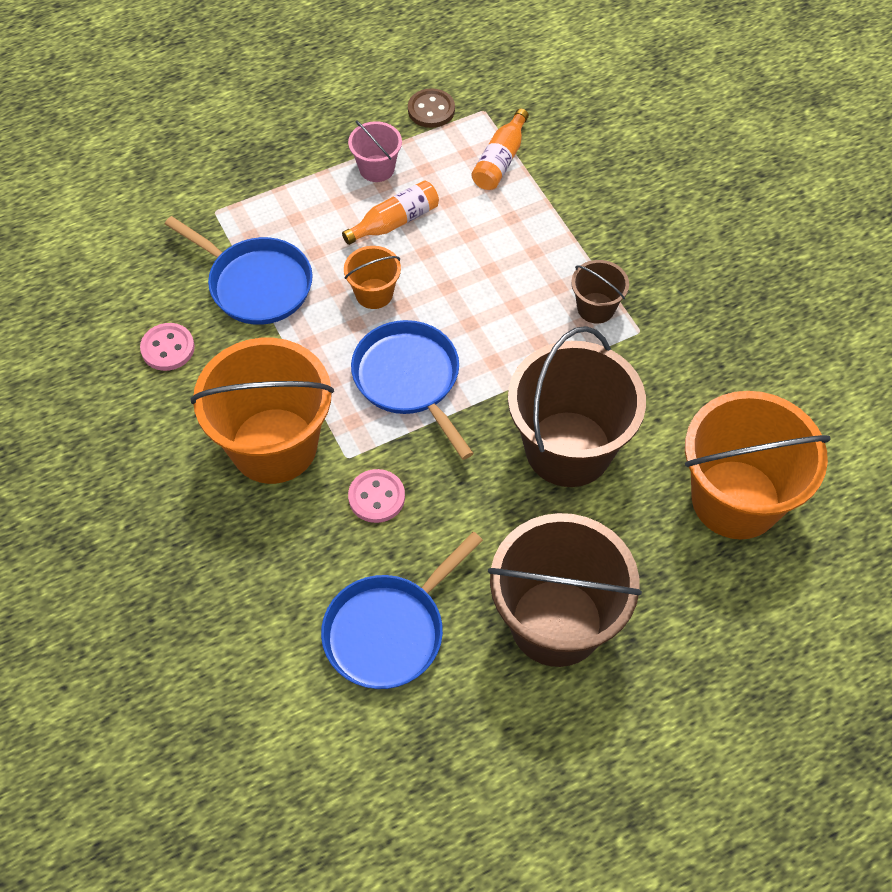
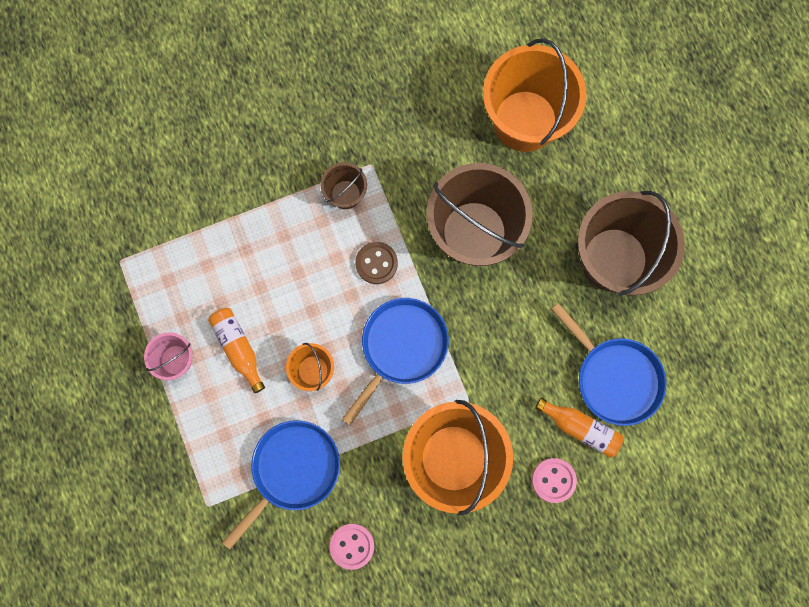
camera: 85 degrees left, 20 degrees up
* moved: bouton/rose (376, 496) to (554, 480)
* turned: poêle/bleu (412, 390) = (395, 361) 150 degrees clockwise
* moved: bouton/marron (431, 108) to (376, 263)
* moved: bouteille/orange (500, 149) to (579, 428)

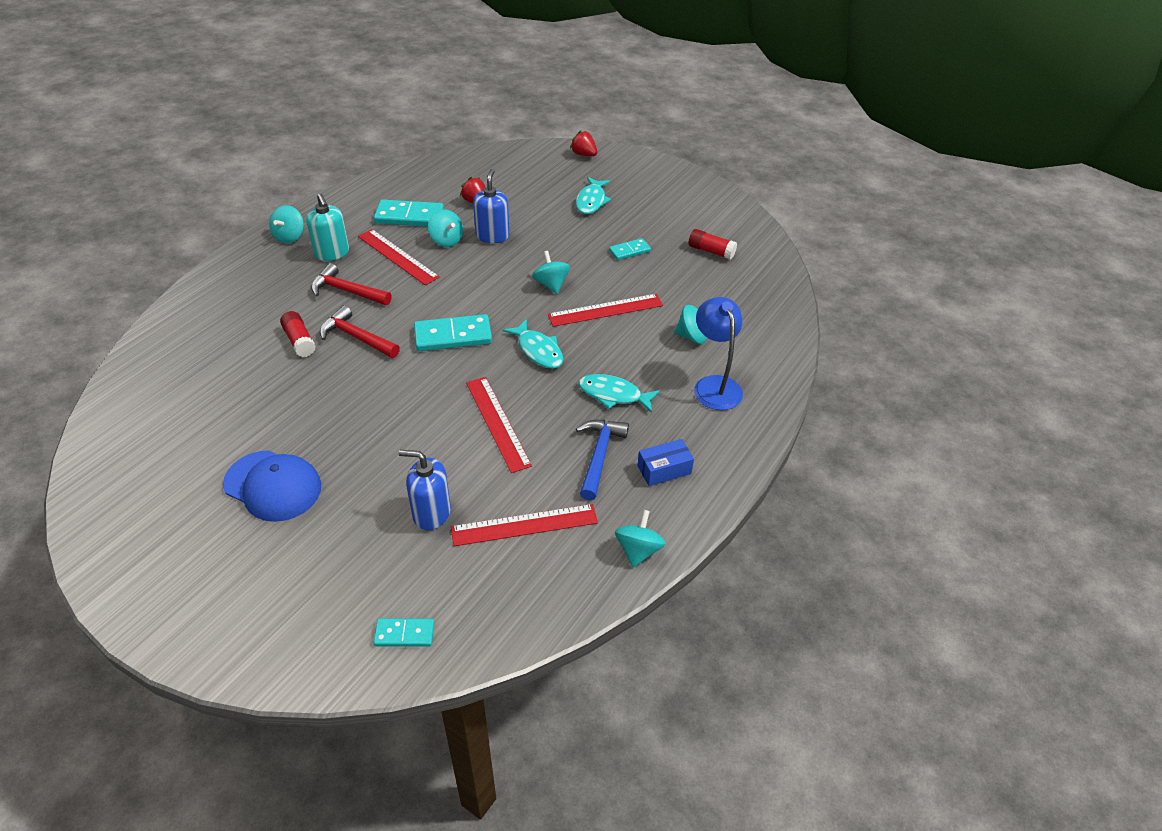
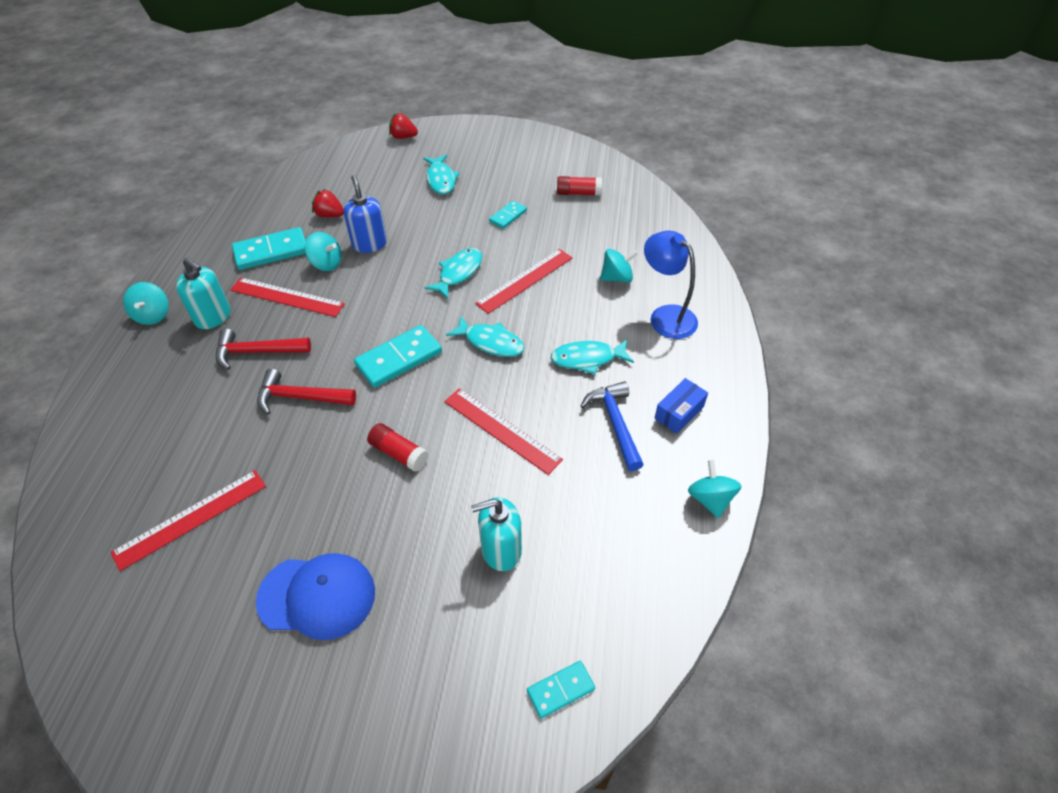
camera: 25 degrees left, 5 degrees up
* moved: bâton de colle/rouge (298, 334) to (397, 447)
* recoloured: distributeur de savon/bleu (425, 490) to distributeur de savon/turquoise (496, 534)
* moved: règle/rouge (524, 525) to (188, 520)
* replaced: toupie/turquoise (551, 272) to poisson/turquoise (453, 273)

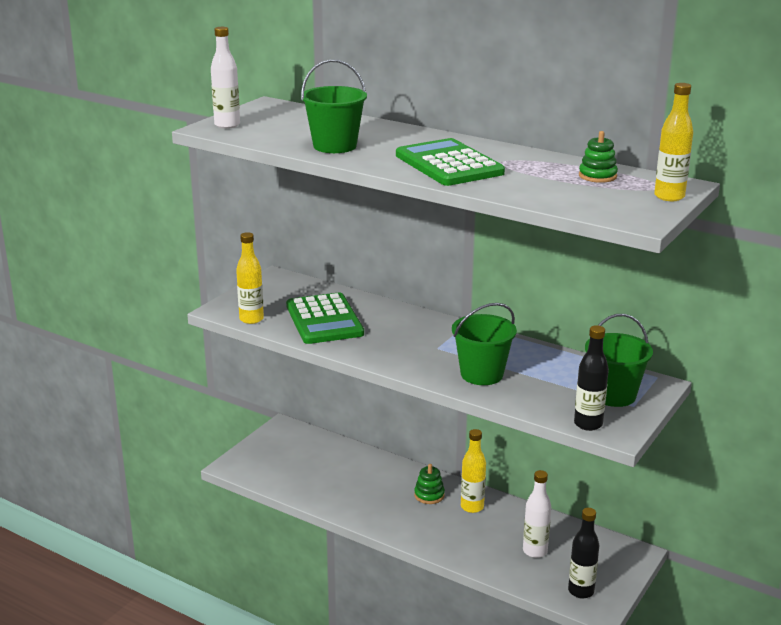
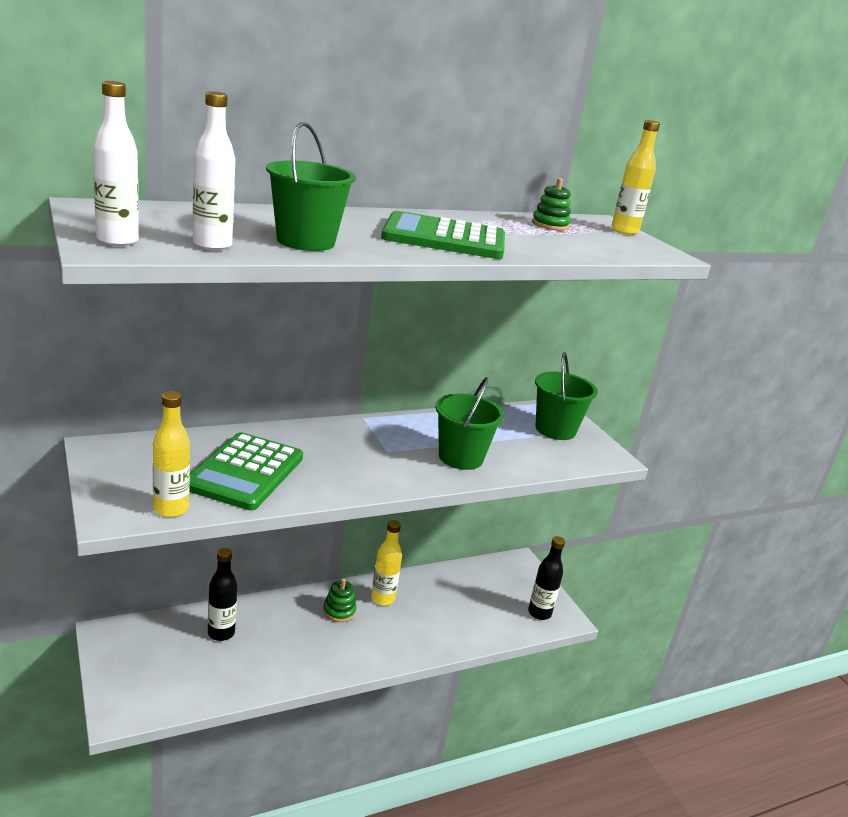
camera: 60 degrees left, 0 degrees up
* turned: calculatrice/vert (325, 318) = (246, 471) 90 degrees clockwise
* moved: bouteille/blanc (537, 514) to (214, 171)
* moved: bouteille/noir (591, 378) to (222, 594)

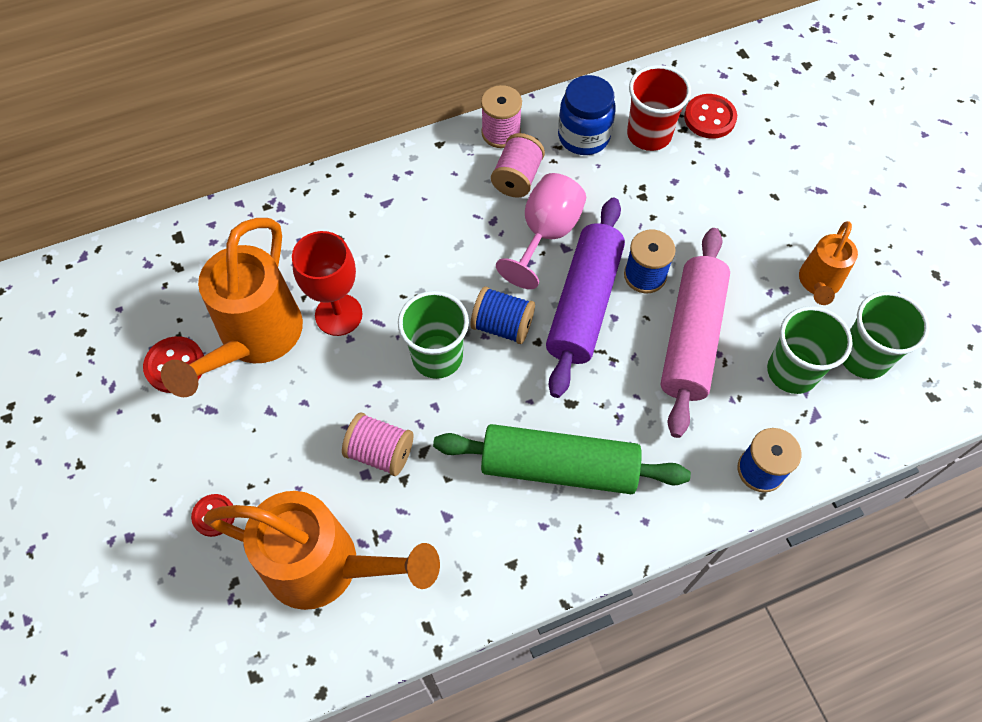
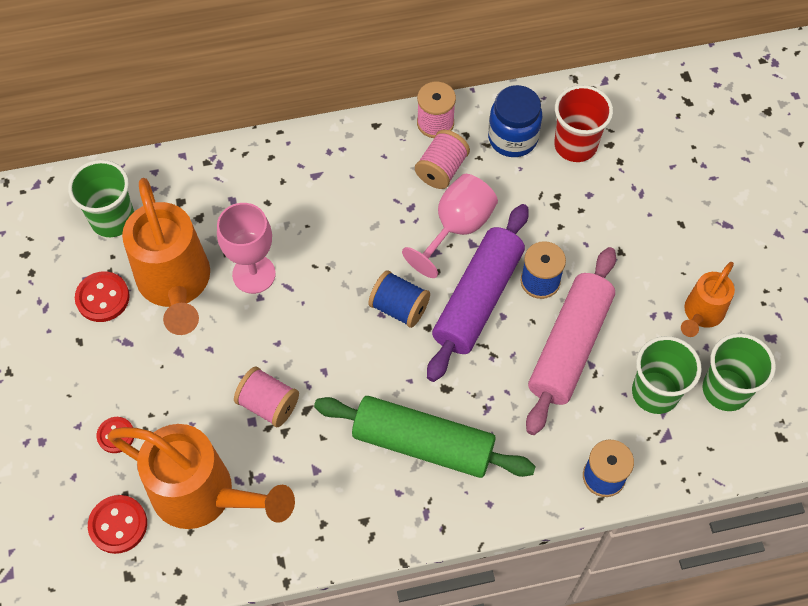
camera: 10 degrees right, 0 degrees up
* turned: arrosoir/orange (232, 307) = (166, 256) 45 degrees counterclockwise
* recoloured: verre à pied/rouge (327, 283) to verre à pied/rose (246, 248)
* moved: gobelet/vert (433, 335) to (101, 198)
* moved: bouton/rouge (710, 116) to (117, 524)

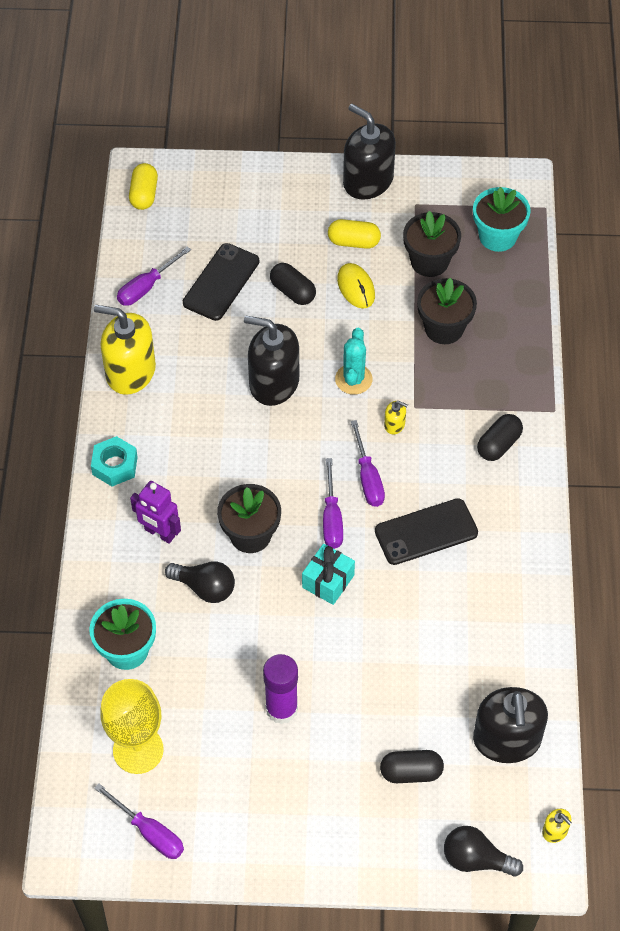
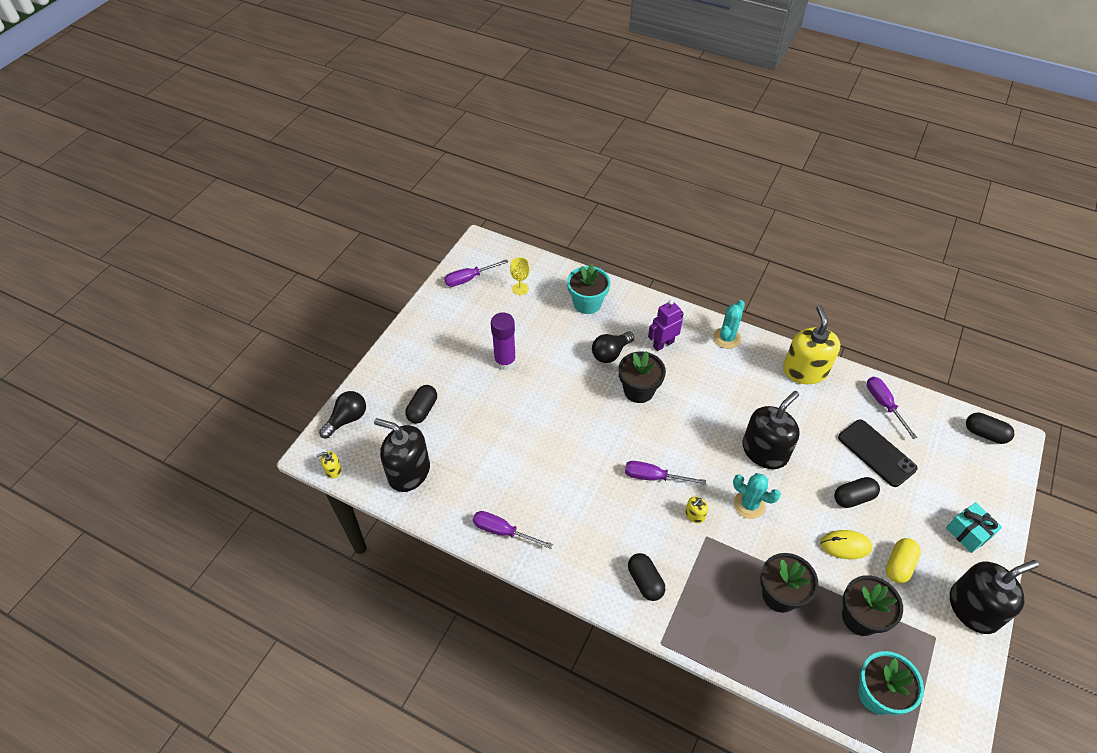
camera: 115 degrees right, 5 degrees down
* replaced: écrou/turquoise (114, 461) to cactus/turquoise (729, 324)
* turned: distributeur de savon/jaune (125, 350) = (811, 344) 45 degrees counterclockwise
* resized: verre à pied/jaune (132, 726) = (520, 276) x0.52
* recoloured: gélule/jaune (143, 186) to gélule/noir (990, 428)
* moved: cadeau/turquoise (328, 574) to (974, 527)
* moved: tournevis/violet (333, 503) to (513, 530)
* removed: téléphone/noir (426, 531)

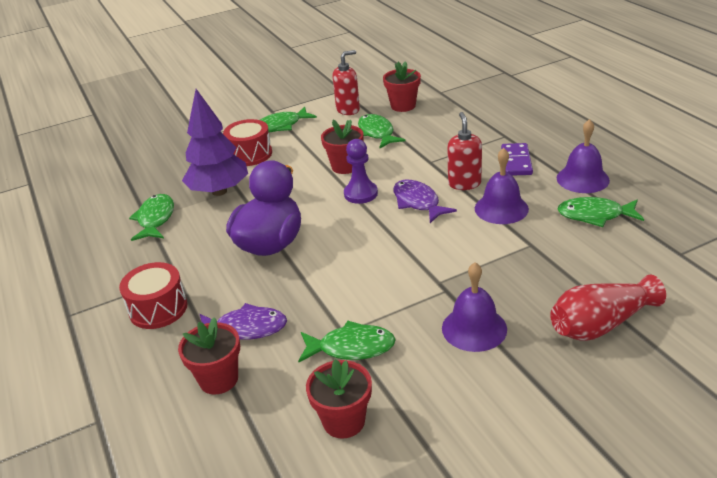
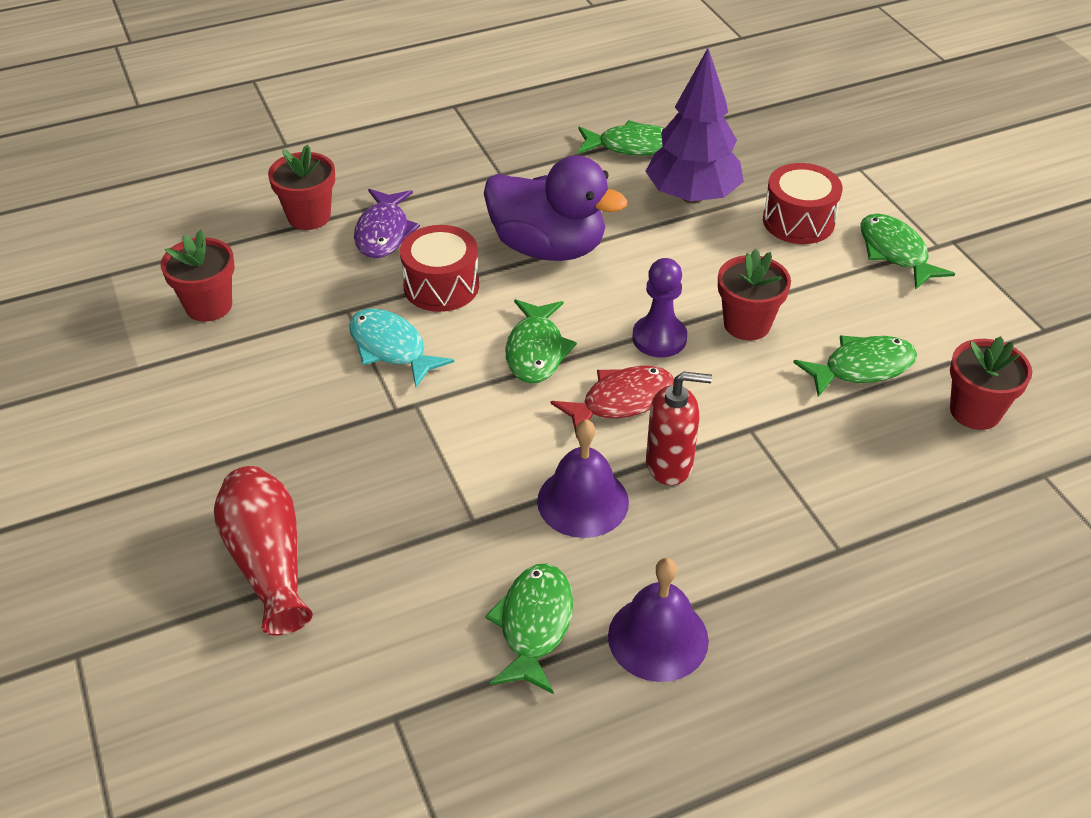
camera: 90 degrees right, 10 degrees up
* moved: tambour/rouge (153, 295) to (439, 268)
* moved: poisson/vert (347, 341) to (541, 341)
* removed: distributeur de savon/rouge (346, 82)
* recoloured: poisson/violet (425, 201) to poisson/rouge (612, 402)
* removed: cloche/violet (474, 307)
* removed: domino/violet (517, 159)
* added: poisson/turquoise (401, 348)

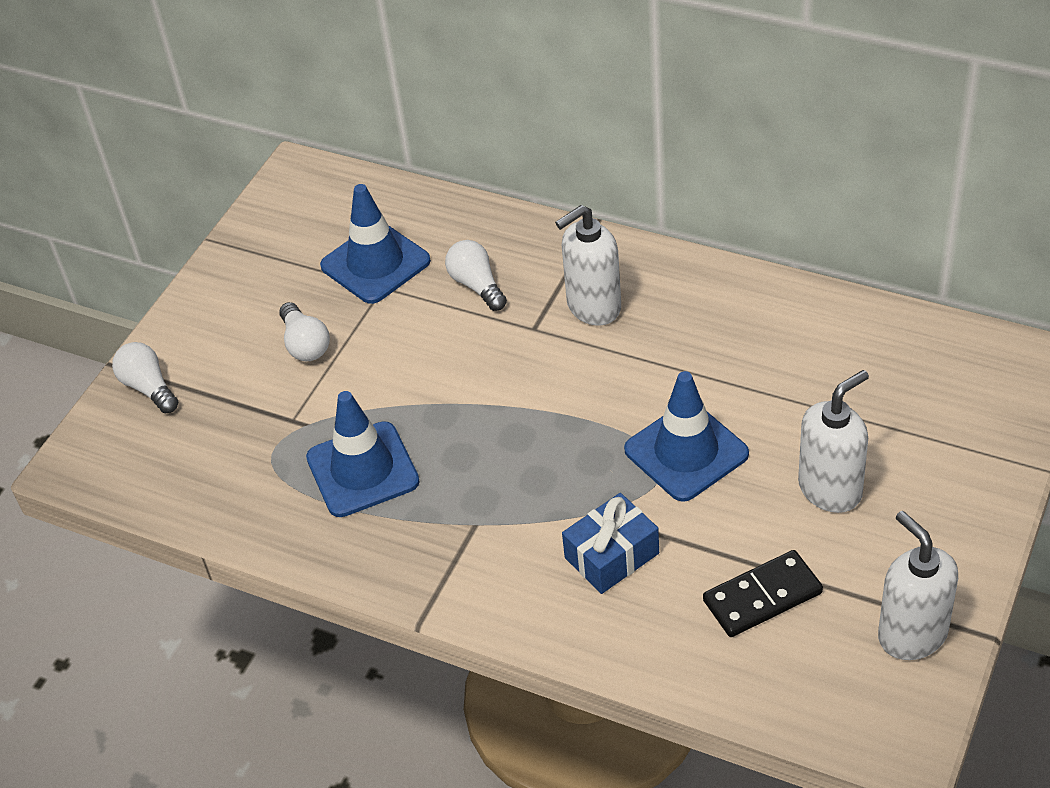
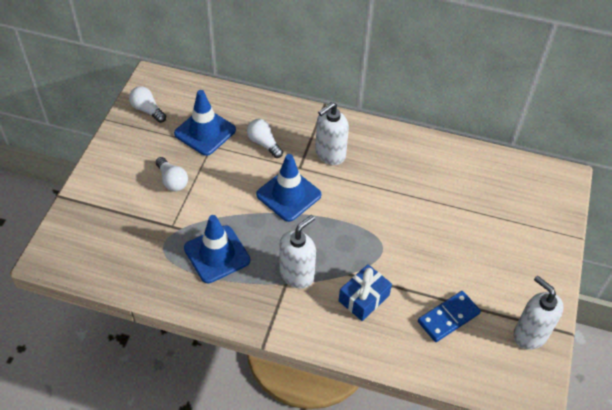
camera: 15 degrees left, 5 degrees up
* moved: ampoule/blanc (145, 377) to (147, 104)
* moved: cône de chantier/bleu (686, 436) to (288, 188)
* recoloured: domino/noir (763, 593) to domino/bleu (449, 316)
* moved: distributeur de savon/blanc (833, 441) to (297, 252)

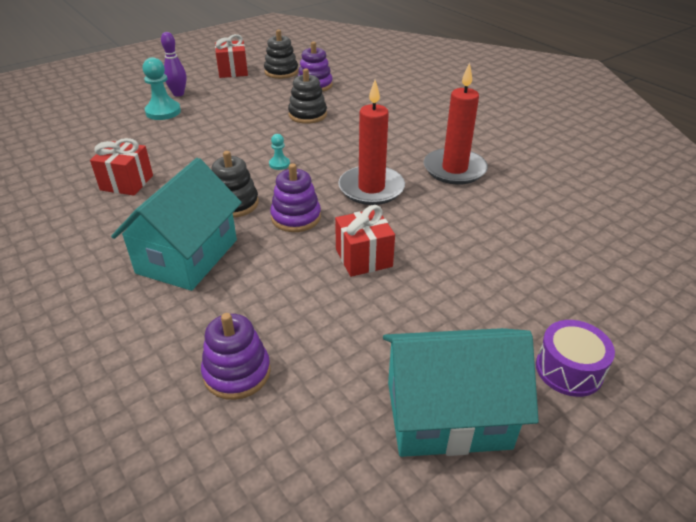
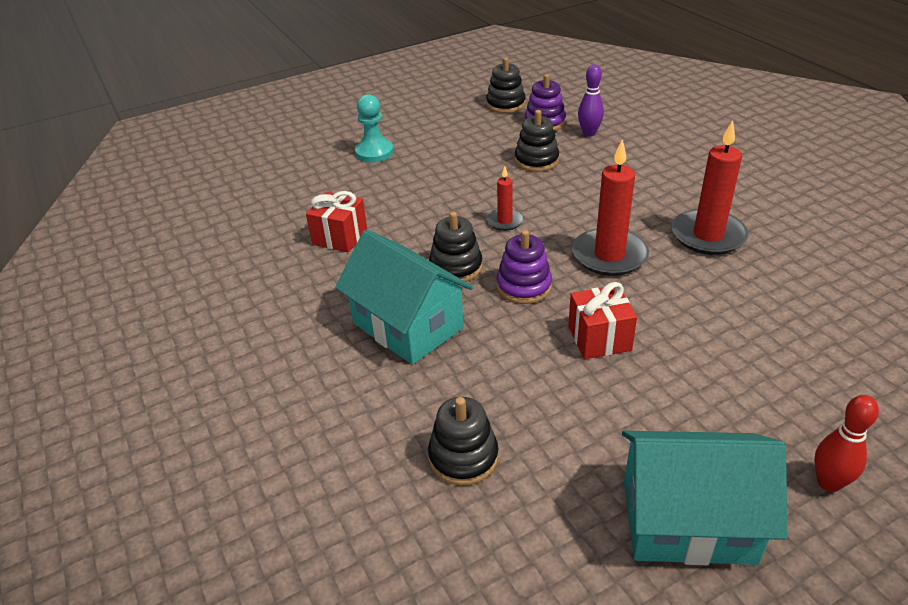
camera: 10 degrees right, 0 degrees up
* turned: maison/turquoise (176, 224) = (404, 297) 75 degrees counterclockwise
* moved: quille/violet (173, 64) to (591, 100)
* recoloured: jouet à empiler/violet (236, 356) to jouet à empiler/noir (463, 441)
* removed: cadeau/rouge (231, 56)
* replaced: pion/turquoise (279, 152) to bougie/rouge (505, 199)
* replaced: tambour/violet (575, 358) to quille/rouge (846, 443)

